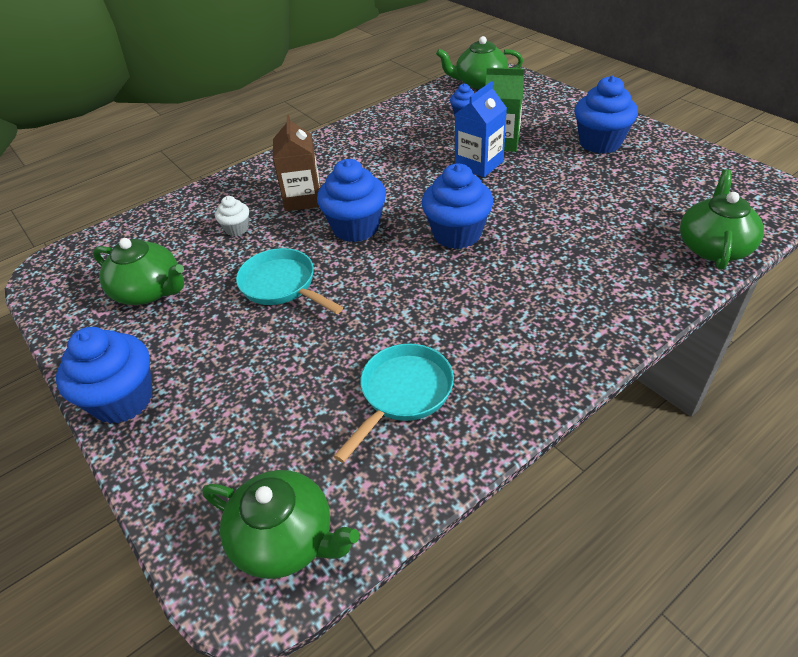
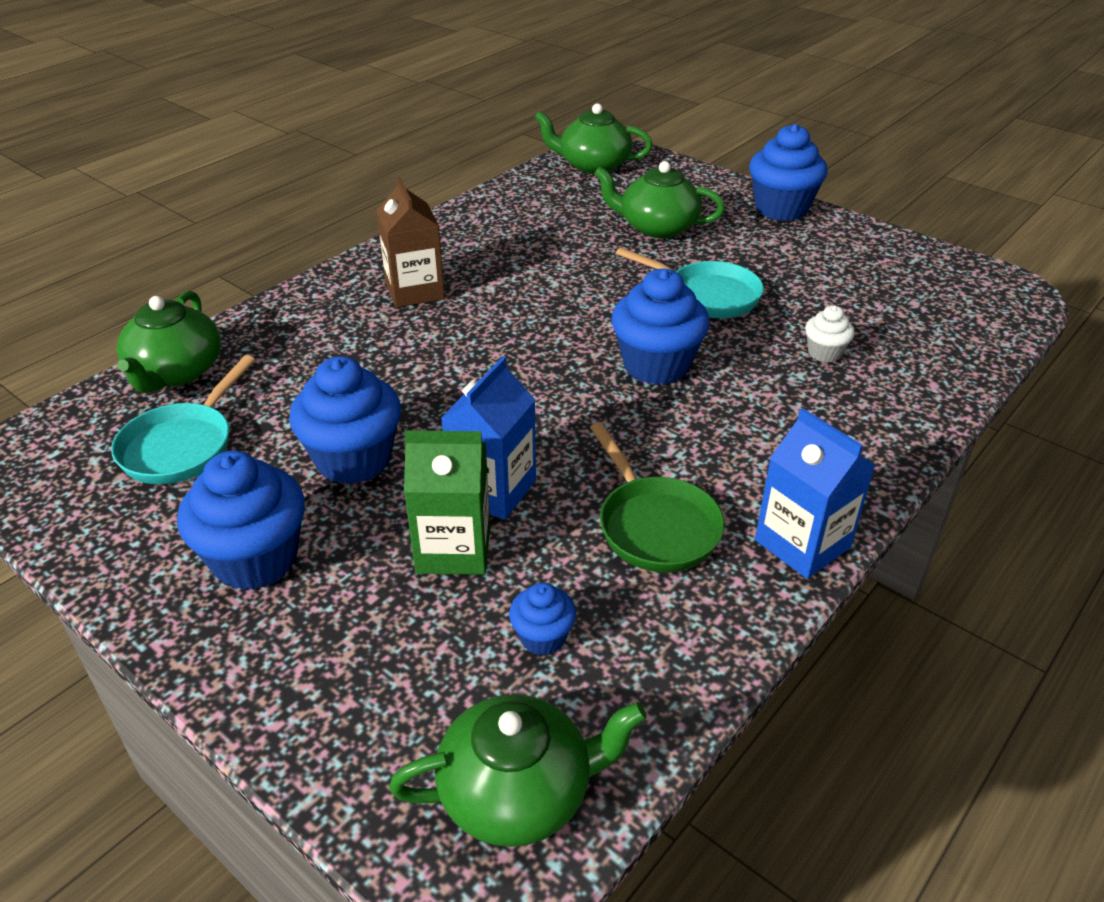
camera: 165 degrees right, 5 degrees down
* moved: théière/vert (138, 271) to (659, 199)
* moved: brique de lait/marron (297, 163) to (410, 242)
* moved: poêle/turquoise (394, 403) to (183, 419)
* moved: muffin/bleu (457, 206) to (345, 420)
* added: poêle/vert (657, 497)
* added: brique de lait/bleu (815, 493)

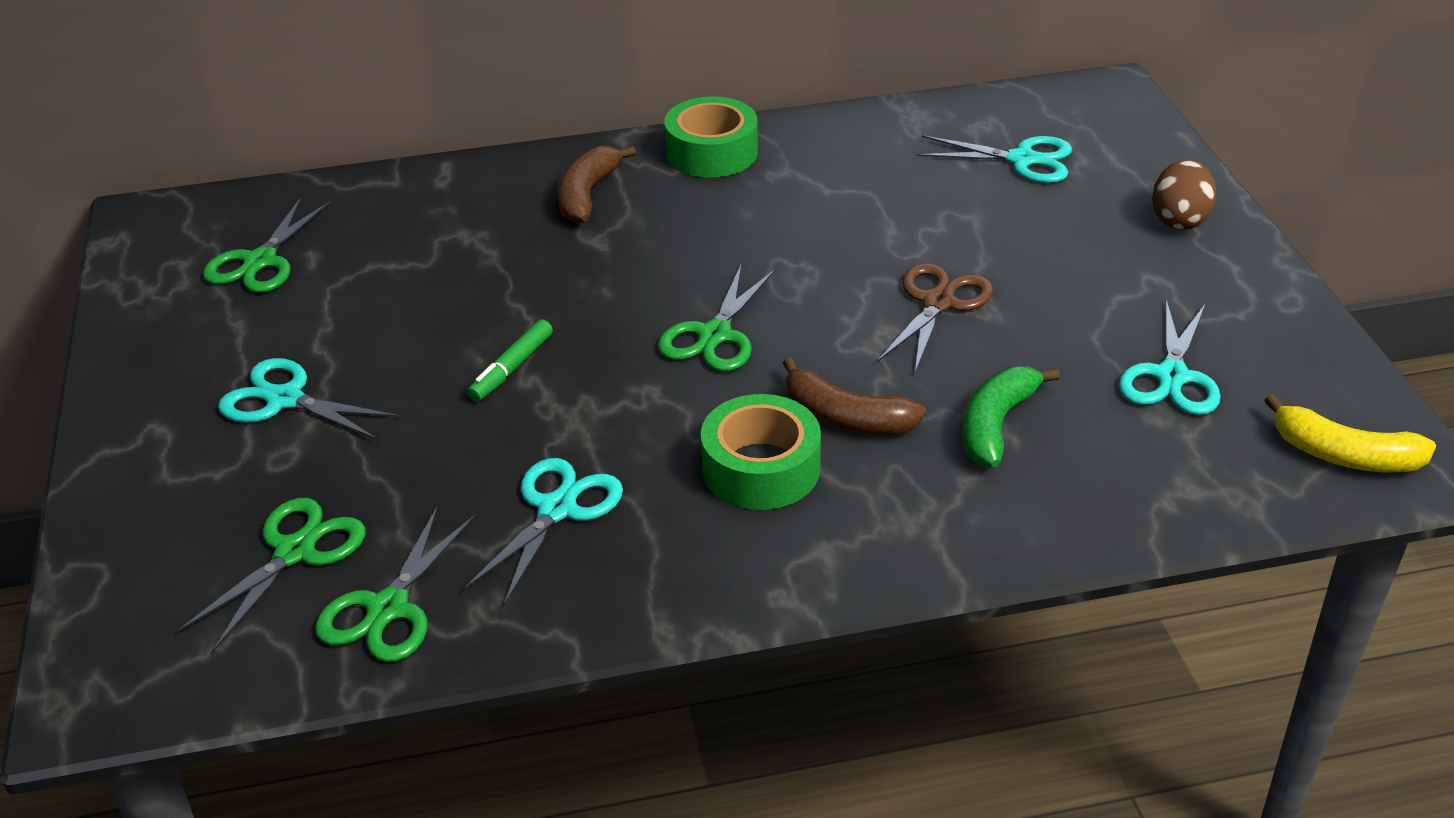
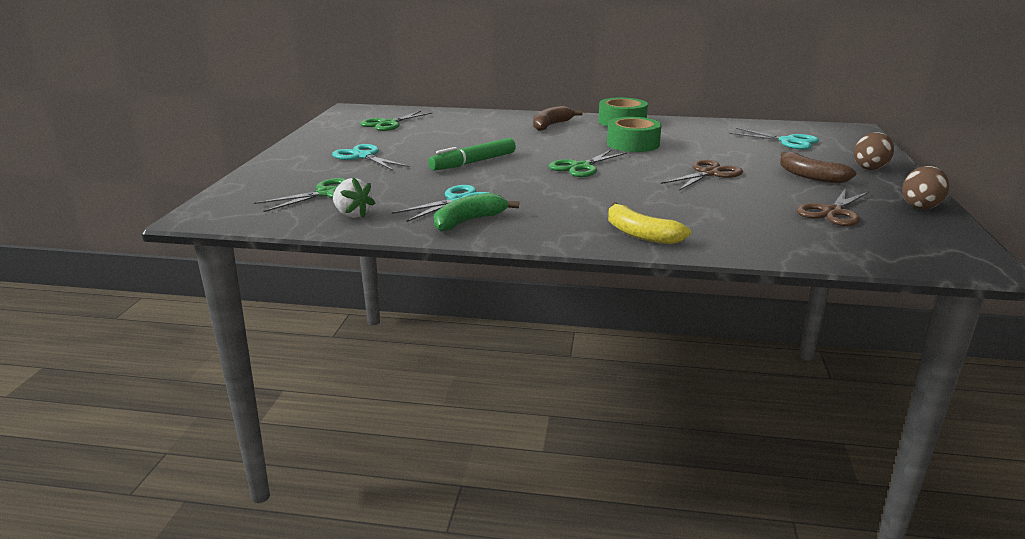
camera: 20 degrees right, 15 degrees down
* replaced: ciseaux/vert (395, 584) to fraise/blanc (354, 197)
* resized: feutre/vert (510, 360) = (472, 154) x1.55
* moved: ruban adhésif/vert (761, 452) to (634, 134)
* moved: banane/marron (854, 396) to (818, 168)
* moved: banane/vert (1011, 417) to (476, 212)
* recoloured: ciseaux/turquoise (1170, 357) to ciseaux/marron (833, 207)
* moved: banane/jaune (1350, 433) to (649, 223)
* added: œuf/marron (925, 187)

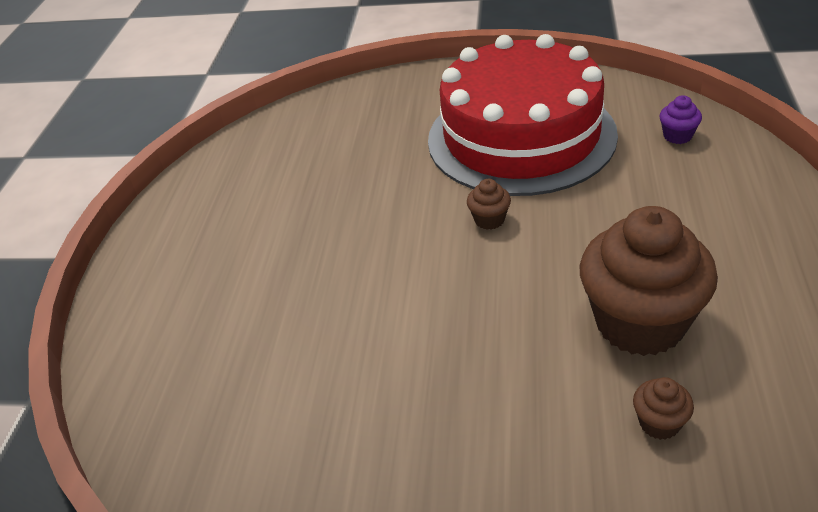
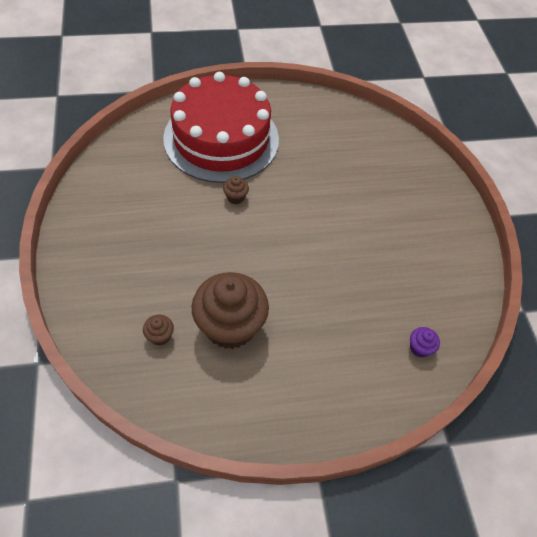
camera: 65 degrees right, 15 degrees up
* moved: gâteau/rouge (523, 115) to (221, 127)
* moved: muffin/marron (489, 204) to (236, 190)

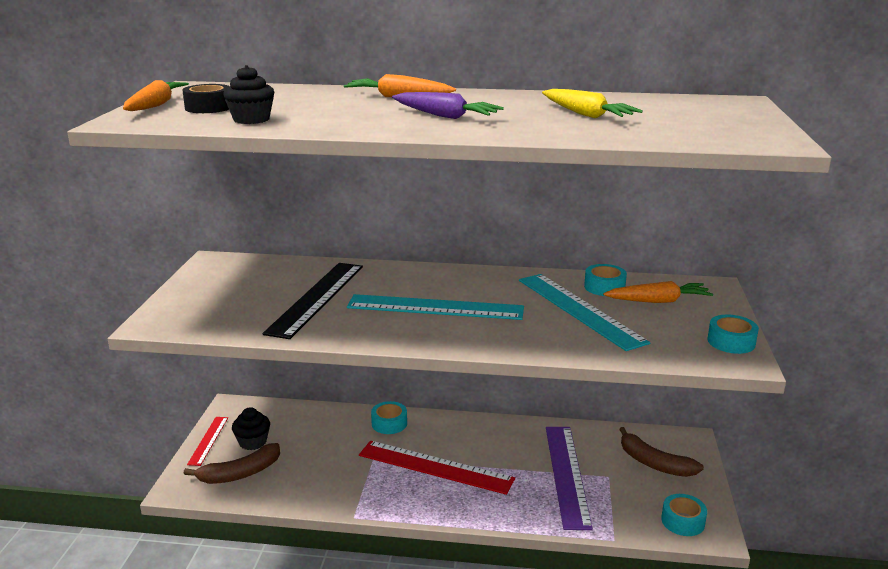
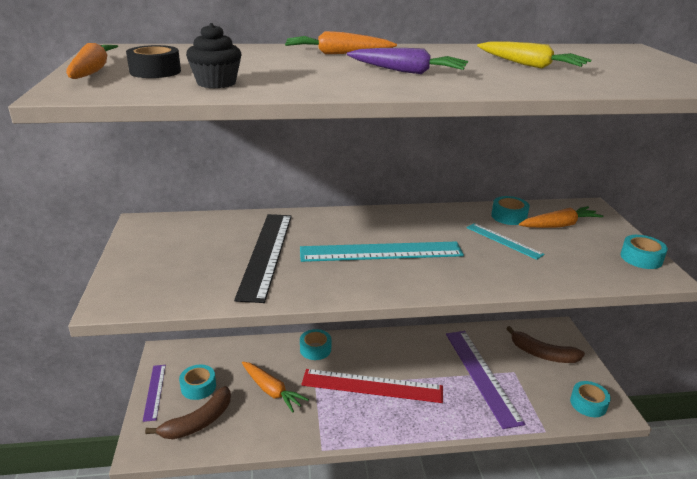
camera: 15 degrees left, 5 degrees up
* recoloured: règle/rouge (207, 441) to règle/violet (154, 393)
* replaced: muffin/noir (251, 428) to ruban adhésif/turquoise (197, 382)
* resized: règle/turquoise (584, 312) = (505, 241) x0.54
* added: carotte/orange (275, 387)

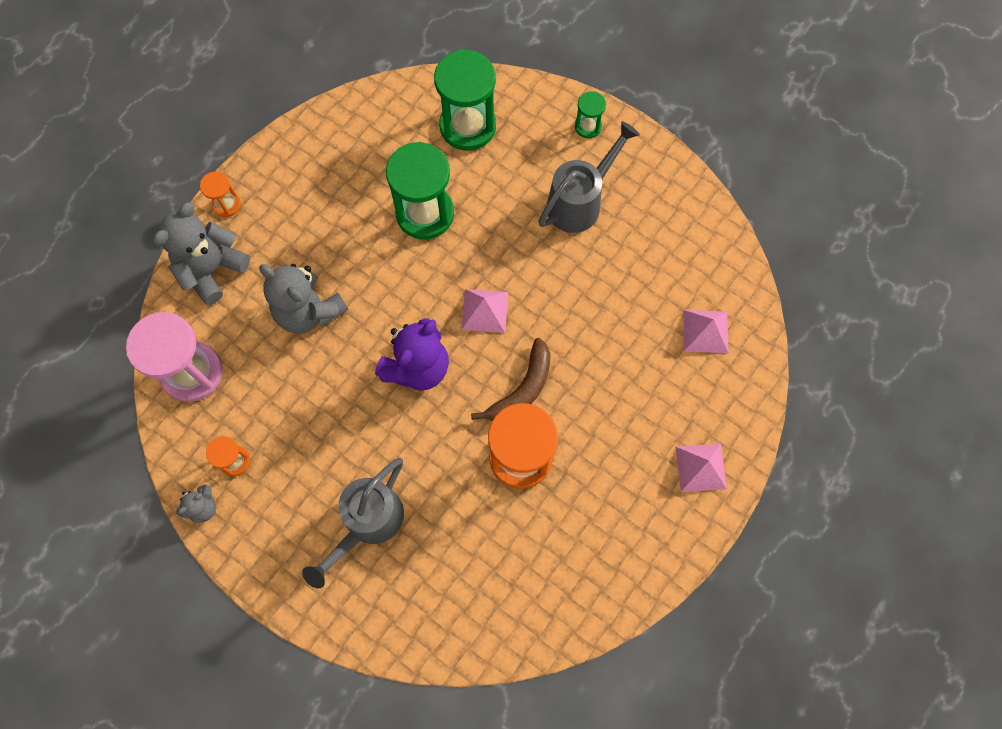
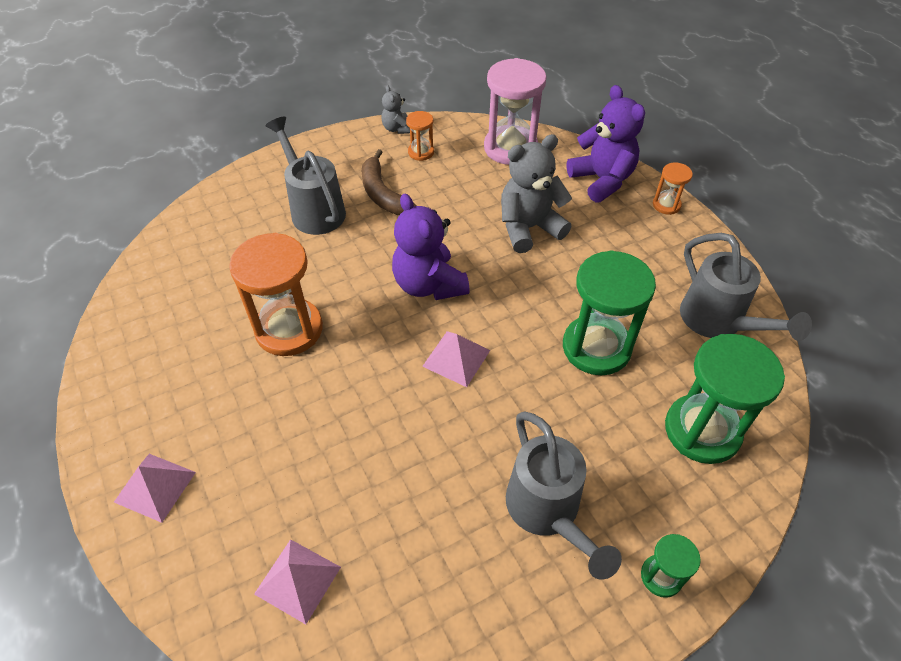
camera: 115 degrees right, 20 degrees down
* recoloured: ours en peluche/gris (201, 253) to ours en peluche/violet (606, 144)
* moved: banane/marron (511, 379) to (389, 182)
* added: arrosoir/gris (746, 287)

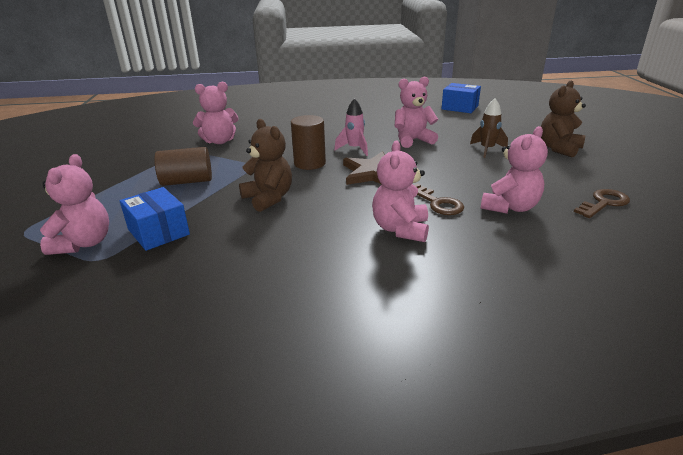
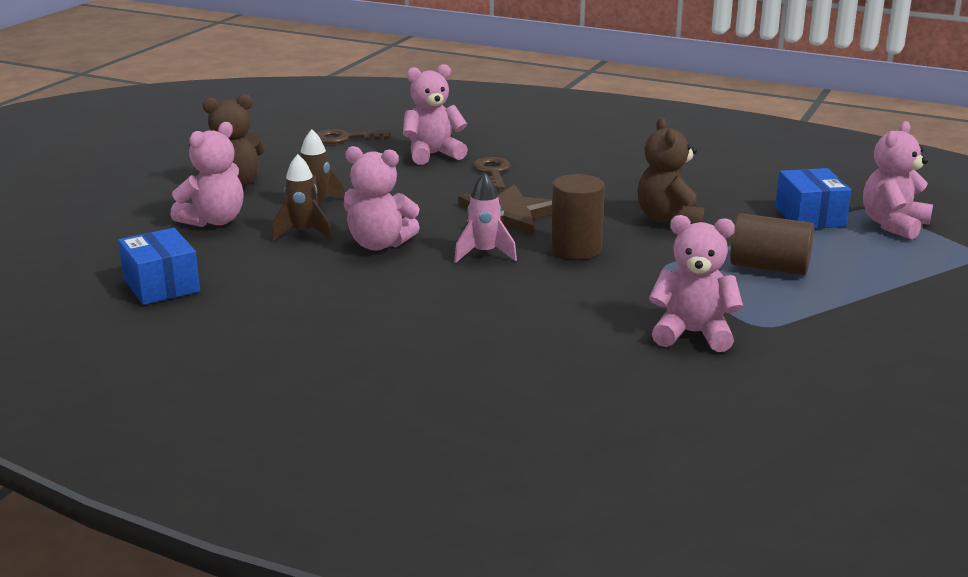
camera: 150 degrees left, 5 degrees down
* moved: ours en peluche/rose (400, 191) to (207, 174)
* added: fusée/marron (302, 198)

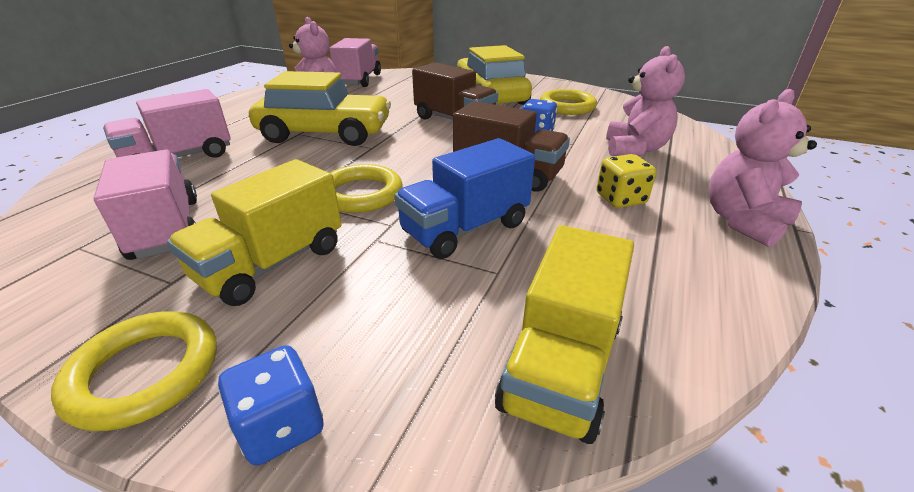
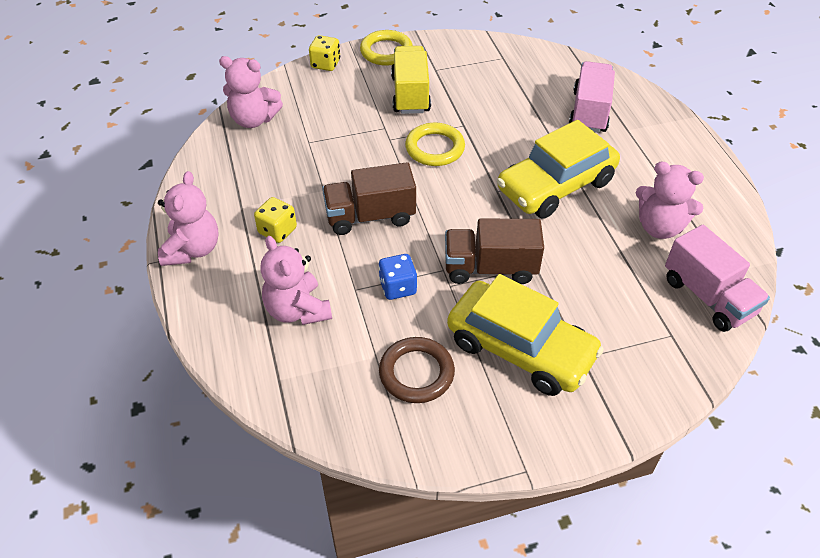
camera: 140 degrees right, 15 degrees up
* removed: camion/rose (145, 205)
* recoloured: dé/bleu (271, 405) to dé/jaune (324, 53)
* removed: camion/bleu (464, 198)
* replaced: camion/jaune (564, 334) to ours en peluche/rose (251, 92)
* recoloured: anneau/jaune (568, 102) to anneau/marron (417, 370)

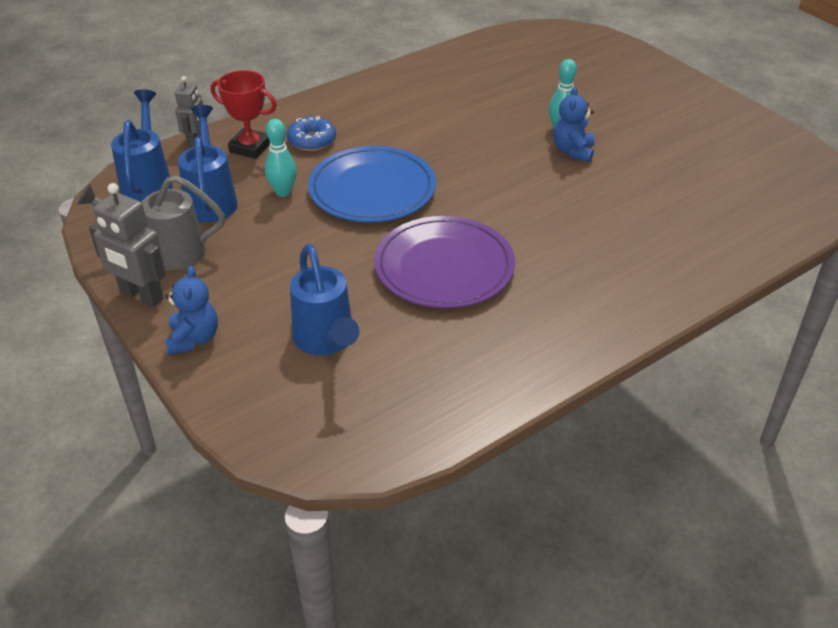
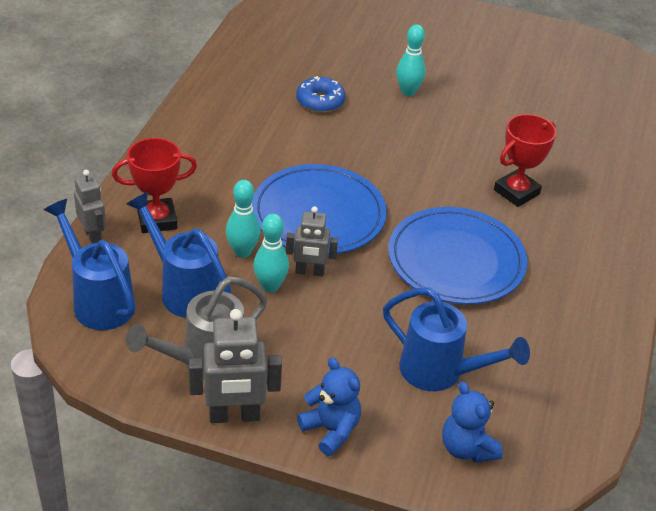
camera: 40 degrees left, 0 degrees up
* moved: beignet/bleu (311, 133) to (321, 94)
* recoloured: assiette/violet (444, 262) to assiette/bleu (457, 255)
* moved: ours en peluche/bleu (574, 124) to (472, 422)
* added: quille/turquoise (271, 253)
* added: robot/gris (312, 241)
* added: trophée/rouge (525, 160)

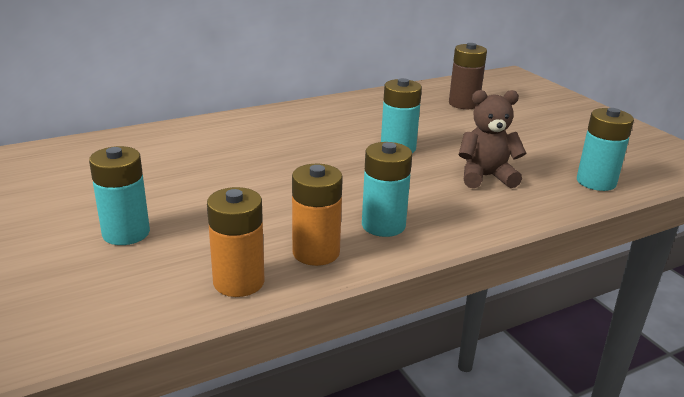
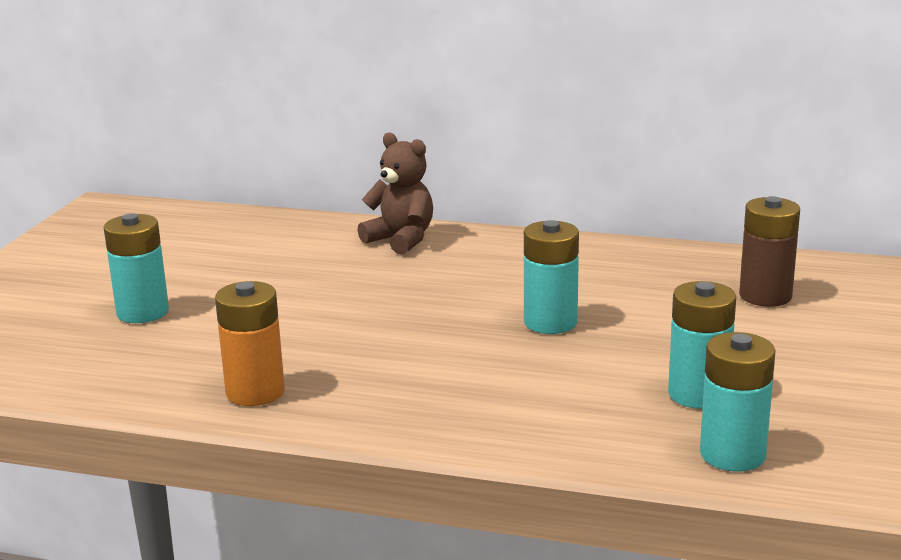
camera: 45 degrees right, 5 degrees down
* removed: pile/orange (236, 242)
* moved: pile/turquoise (387, 189) to (702, 345)
* moved: ours en peluche/marron (492, 139) to (395, 193)

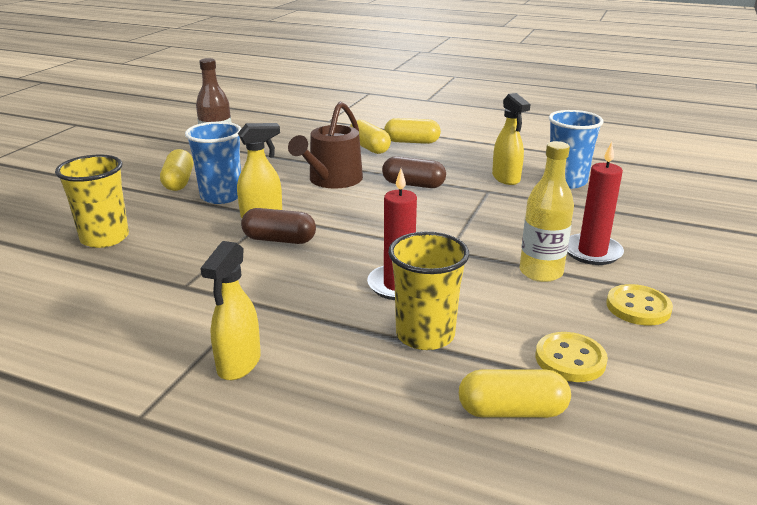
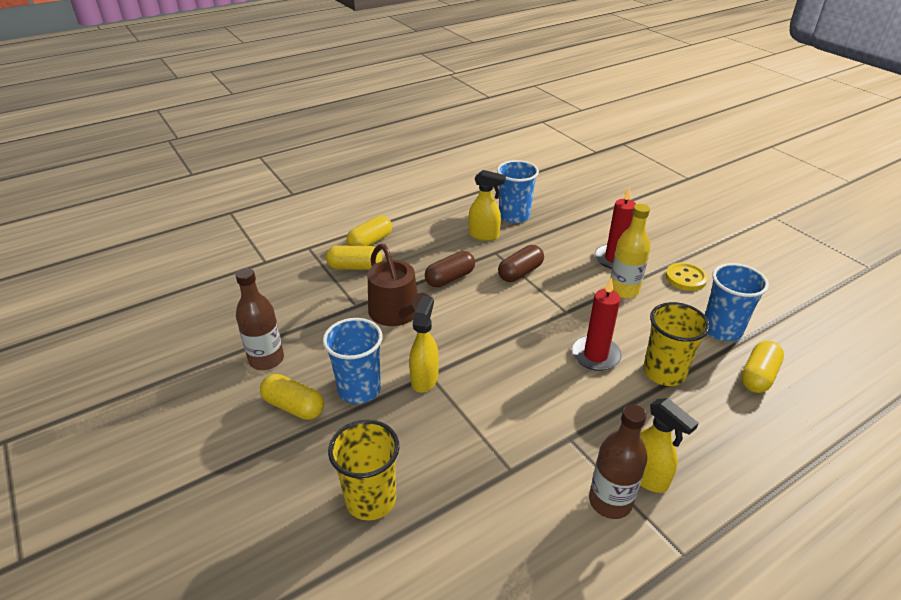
camera: 55 degrees left, 10 degrees up
* moved: gélule/marron (278, 226) to (521, 263)
* replaced: bouton/jaune (572, 357) to gobelet/bleu (737, 302)
* added: bouteille/marron (618, 461)

